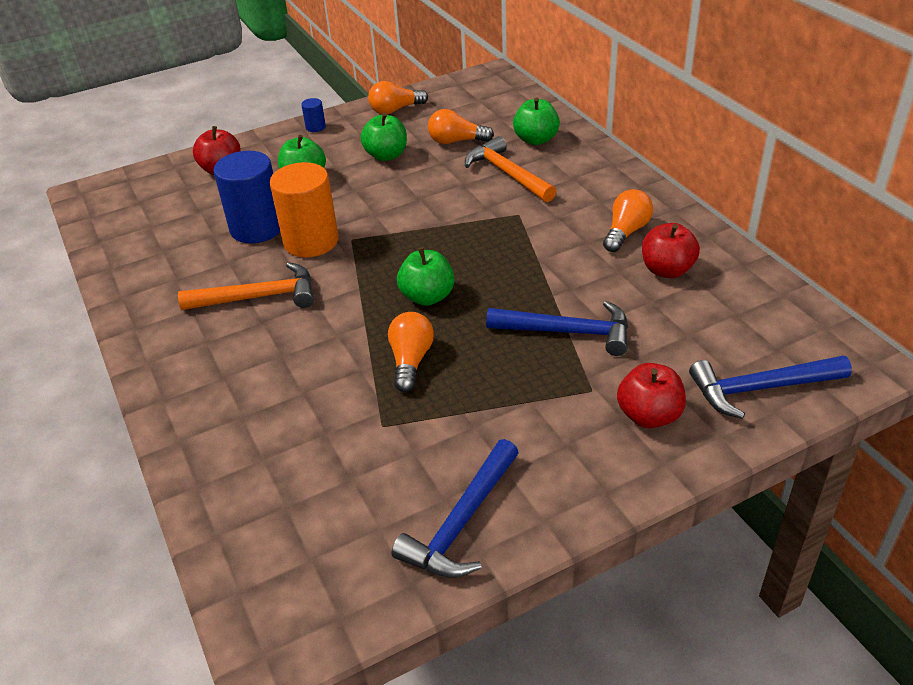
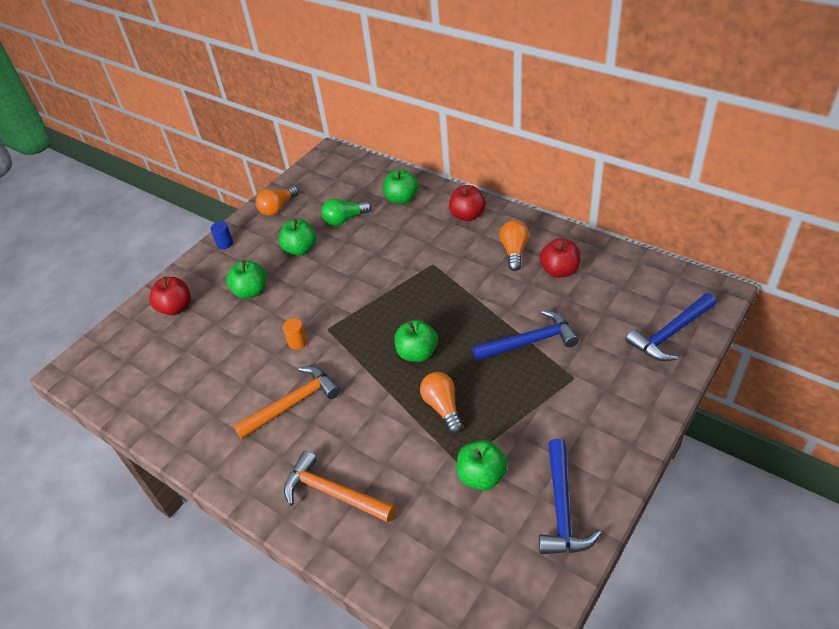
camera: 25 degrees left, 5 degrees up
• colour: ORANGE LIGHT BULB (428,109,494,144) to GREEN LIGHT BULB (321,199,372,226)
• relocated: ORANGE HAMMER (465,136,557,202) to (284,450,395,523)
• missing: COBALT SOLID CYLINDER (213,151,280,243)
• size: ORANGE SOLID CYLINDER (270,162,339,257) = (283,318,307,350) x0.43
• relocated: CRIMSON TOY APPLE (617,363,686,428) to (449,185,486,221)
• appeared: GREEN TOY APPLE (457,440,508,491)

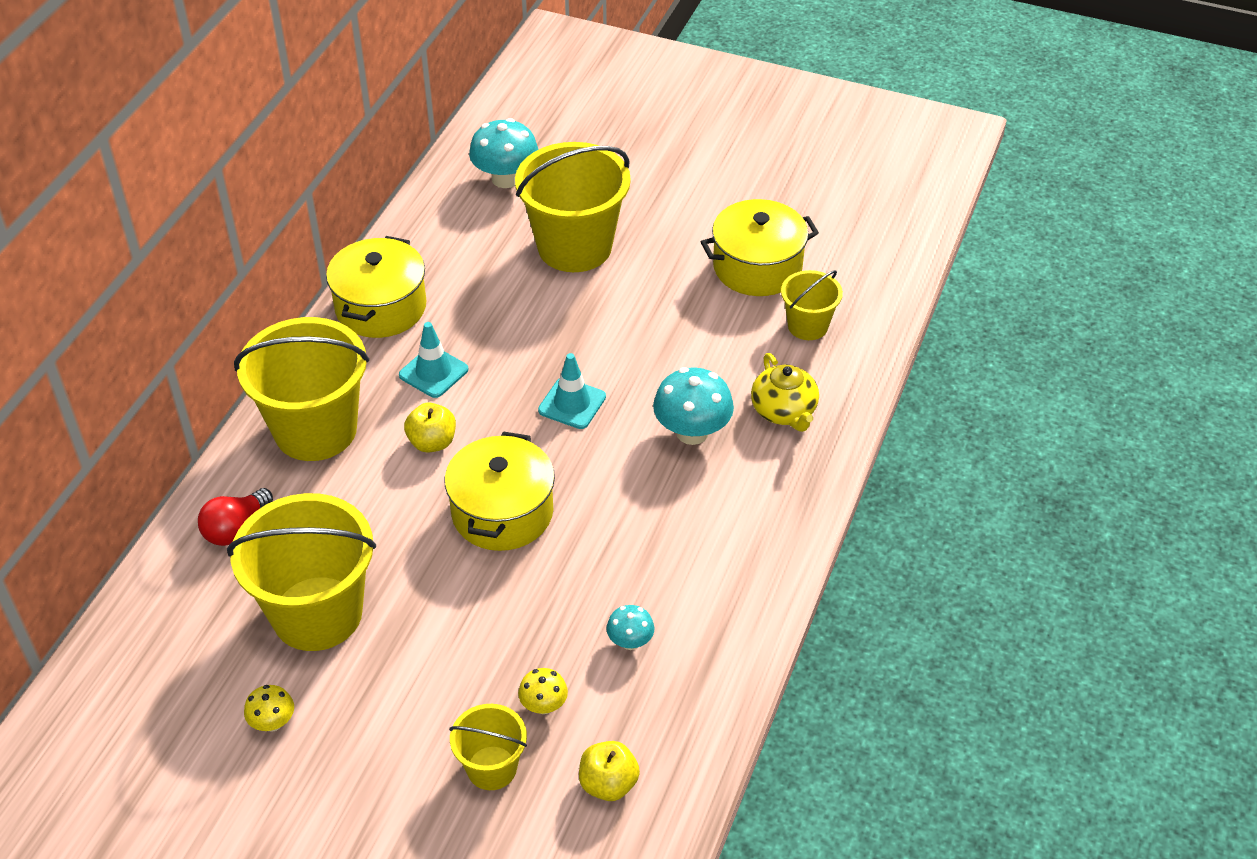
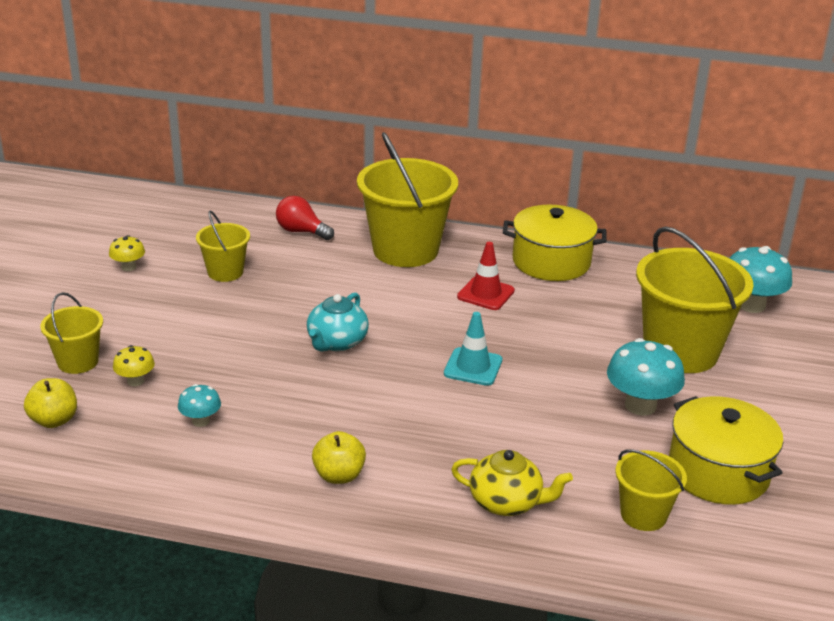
camera: 80 degrees right, 15 degrees down
• colour: AQUA SAFETY CONE (399,322,468,398) to CRIMSON SAFETY CONE (457,242,515,310)
• spun: BRIGHT YELLOW TEA POT (751,353,819,432) = (451,450,573,516) 135 degrees counterclockwise
• relocated: AQUA TOADSTOOL (653,367,734,445) to (607,338,685,416)
• relocated: BRIGHT YELLOW TOY APPLE (404,403,456,453) to (312,431,366,484)
• exchanged: BRIGHT YELLOW STOCKPOT (445,431,555,551) to AQUA TEA POT (307,293,369,351)
• size: BRIGHT YELLOW BUCKET (227,493,376,651) = (196,211,250,282) x0.52

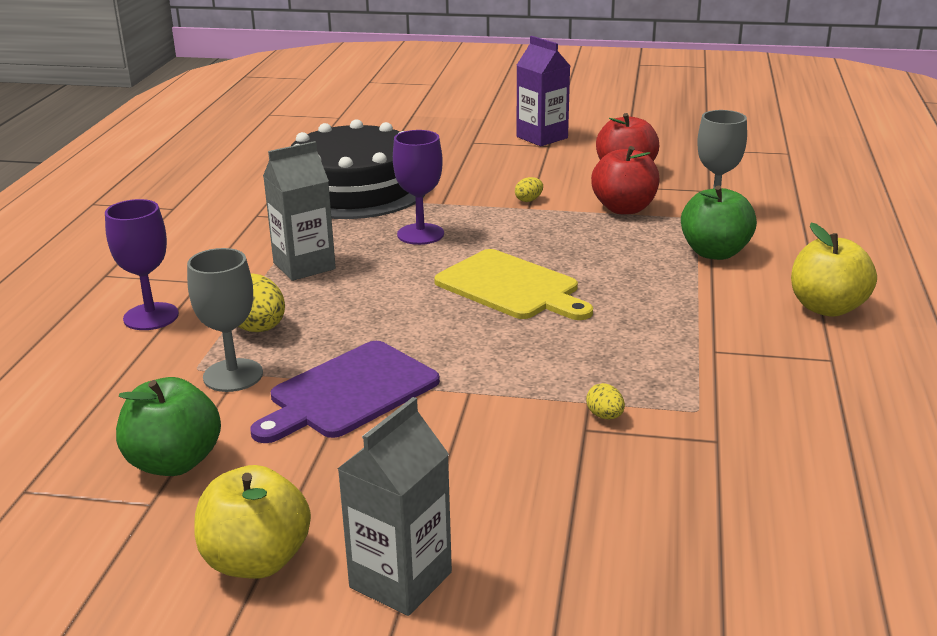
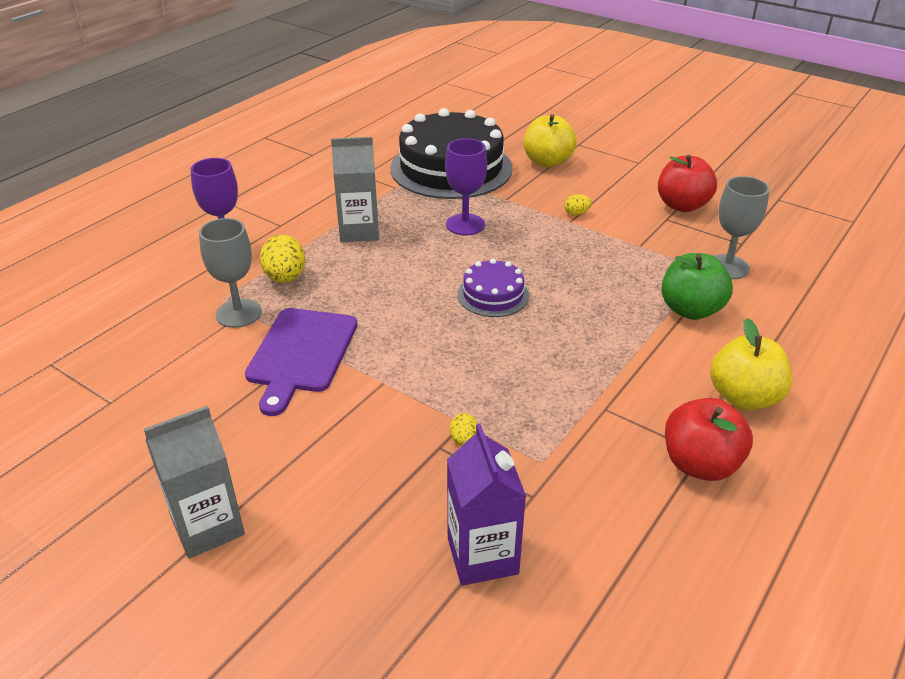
camera: 25 degrees right, 10 degrees up
• relocated: PURPLE CARTON (516,36,570,146) to (447,423,526,586)
• relocated: CRIMSON TOY APPLE (591,146,660,214) to (665,398,753,481)
• exchanged: BRIGHT YELLOW BREAD BOARD (434,249,593,320) to PURPLE CAKE (457,259,529,317)
• spun: PURPLE BREAD BOARD (250,341,440,443) = (245,308,357,416) 60 degrees counterclockwise
• missing: GREEN TOY APPLE (116,377,221,476)
• relocated: BRIGHT YELLOW TOY APPLE (195,465,311,579) to (524,114,577,168)

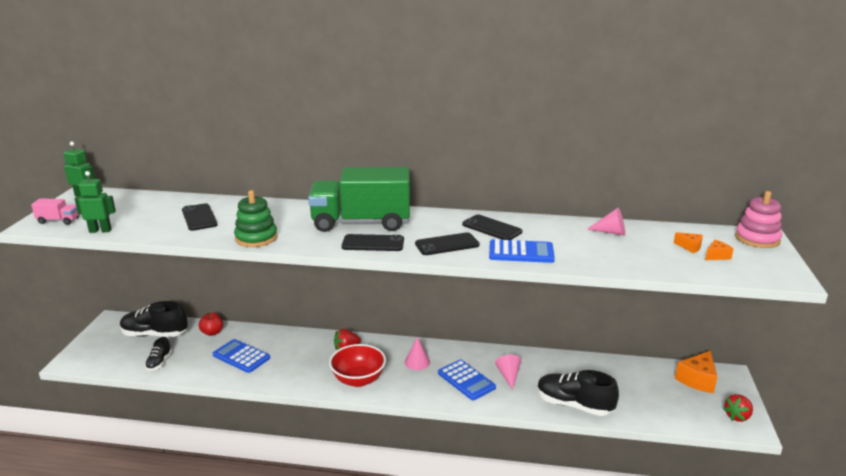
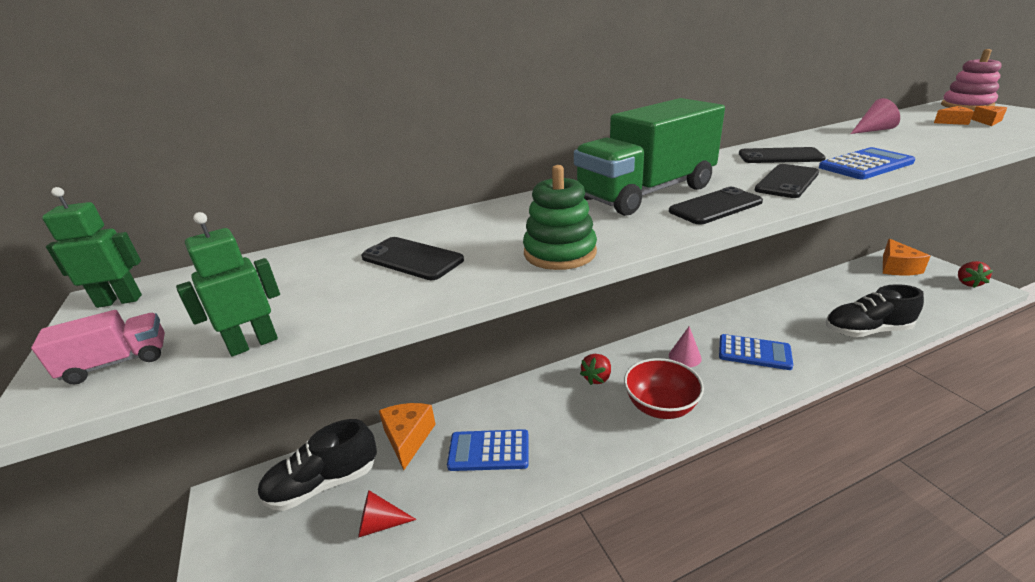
camera: 30 degrees left, 5 degrees up
• exchanged: CRIMSON TOY APPLE (199,313,223,336) to ORANGE CHEESE WEDGE (379,403,436,470)
• exchanged: EBONY SHOE (145,337,172,371) to CRIMSON CONE SHAPE (358,490,417,538)
• missing: PINK CONE SHAPE (495,355,521,390)

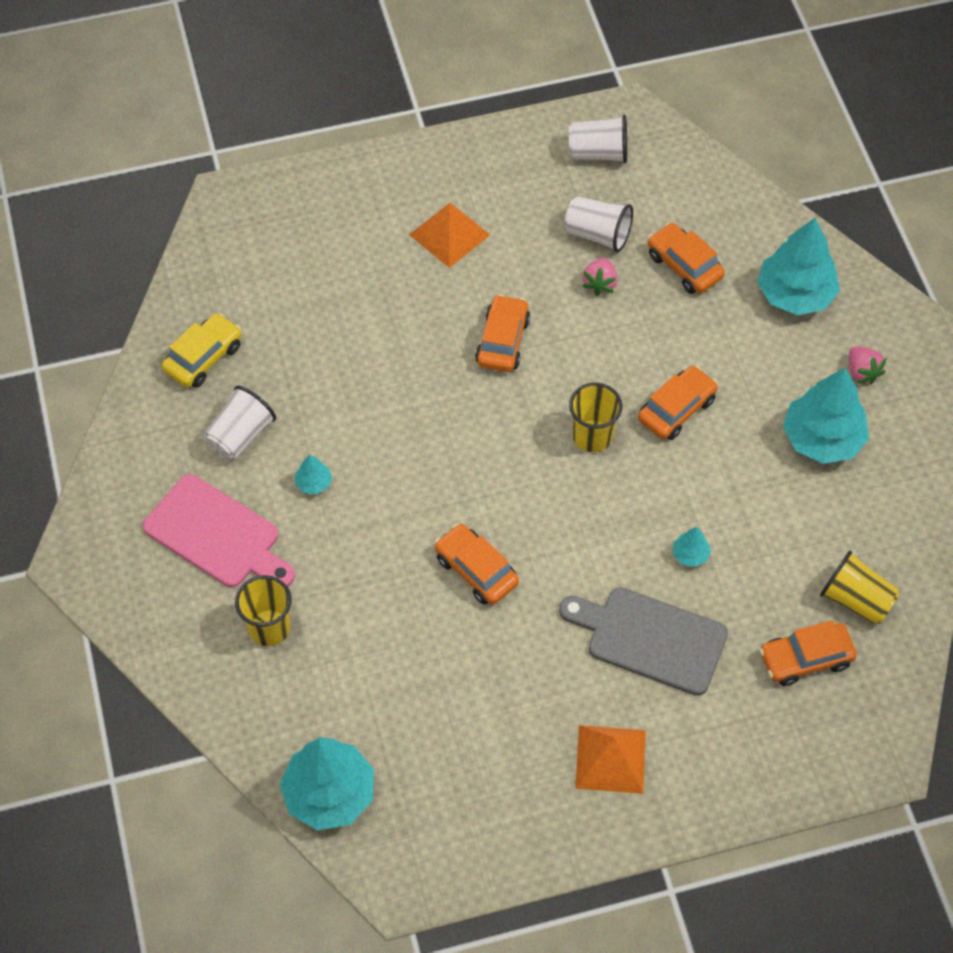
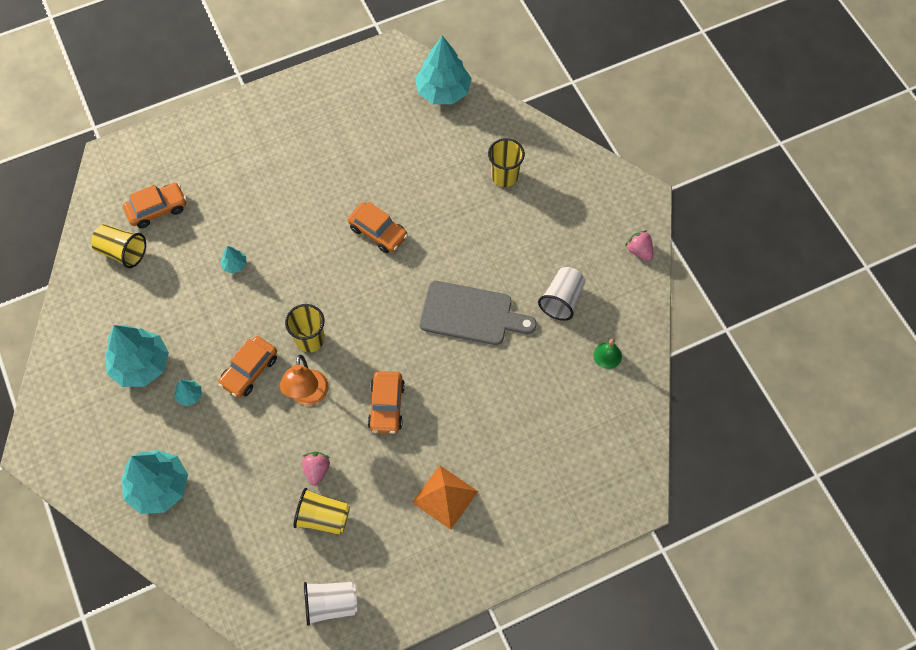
camera: 170 degrees right, 5 degrees up
• colour: WHITE CUP (565,196,633,252) to BRIGHT YELLOW CUP (293,488,350,535)
• missing: ORANGE CAR (648,223,725,294)
• exchanged: BRIGHT YELLOW CAR (162,313,242,388) to GREEN BELL (593,339,622,369)
• relocated: PINK BERRY (849,346,887,385) to (625,230,653,261)
• relocated: AQUA TREE (295,454,332,495) to (174,380,202,406)
• missing: PINK BREAD BOARD (143,474,295,587)
• relocated: GRAY BREAD BOARD (559,587,728,696) to (420,281,536,345)
• missing: ORANGE PYRAMID (575,725,646,794)
• appeared: ORANGE LAMP (280,355,329,405)

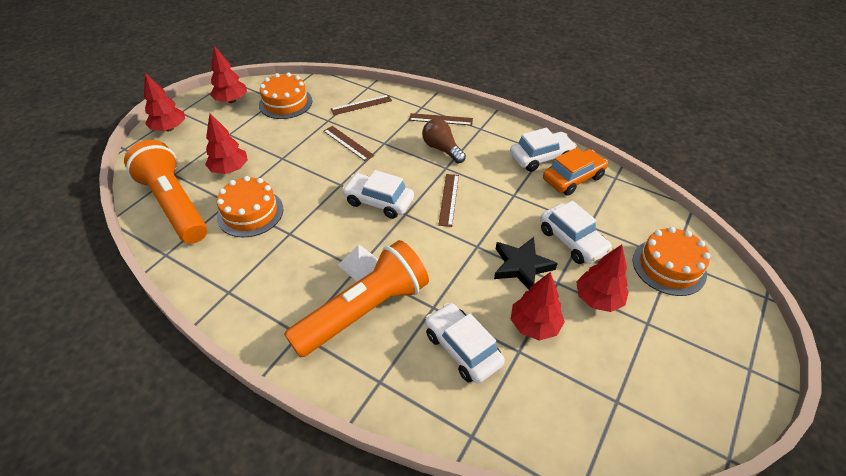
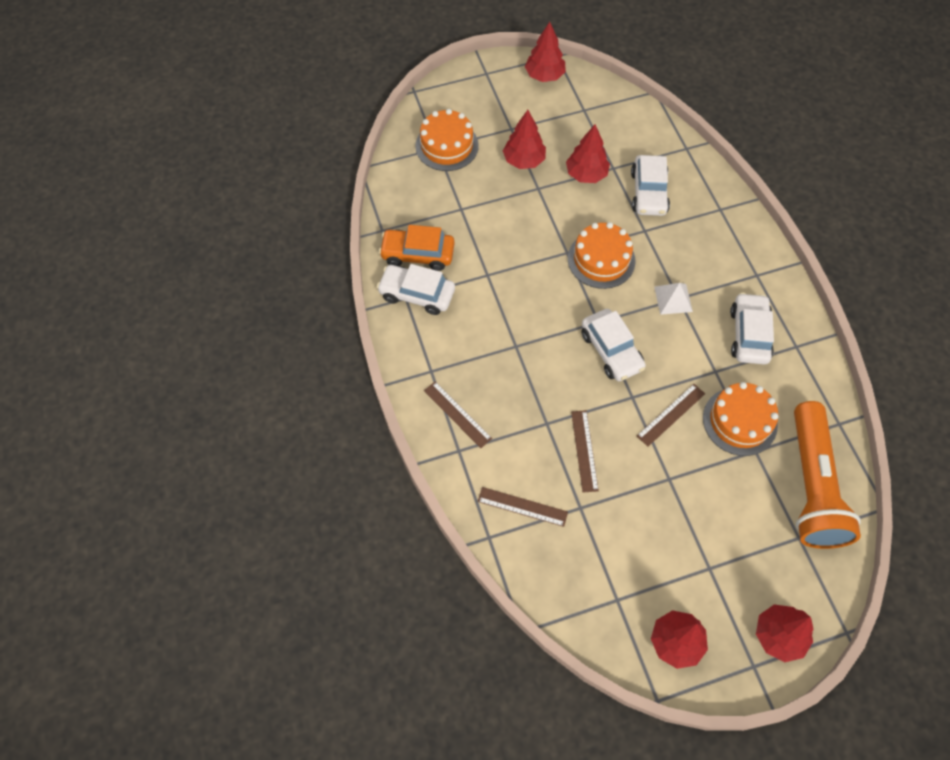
camera: 140 degrees left, 15 degrees up
• relocated: ORANGE CAKE (259,72,312,119) to (568,222,635,289)
• relocated: CRIMSON TREE (205,113,248,174) to (525,22,566,82)
• missing: RUSSET LIGHT BULB (422,119,466,163)
• relocated: RUSSET RULER (438,174,459,227) to (637,384,705,447)
• relocated: WHITE CAR (540,201,612,264) to (730,293,774,365)
• missing: EBONY FIVE-POINTED STAR (494,237,558,290)
• missing: ORANGE FLASHLIGHT (284,240,429,358)

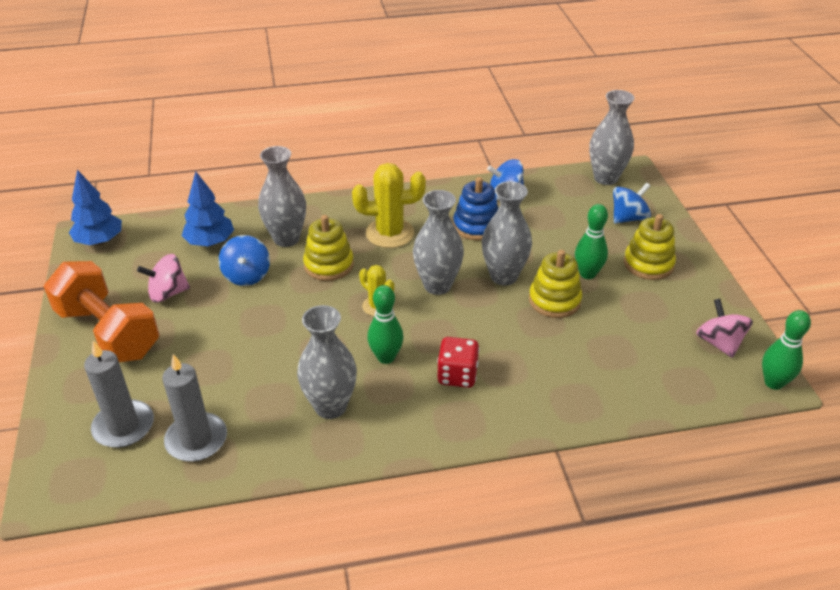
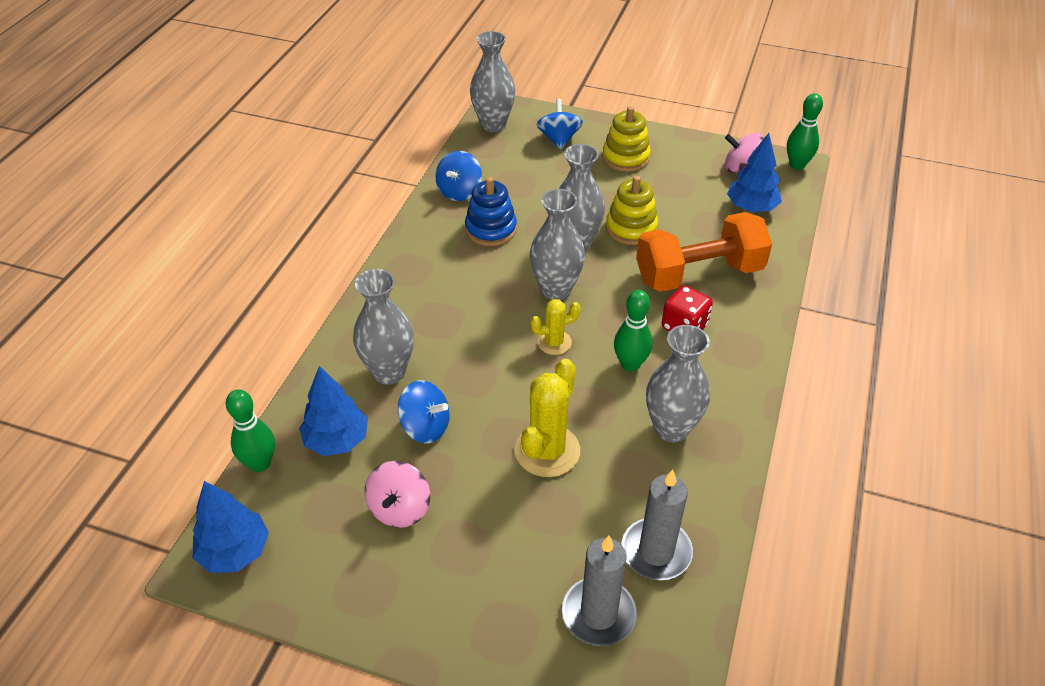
camera: 60 degrees left, 5 degrees up
• relocated: BRIGHT YELLOW CACTUS (352,163,426,248) to (515,358,580,477)
• relocated: GREEN SKITTLE (575,204,608,279) to (226,389,275,472)
• missing: BRIGHT YELLOW STACKING RINGS (303,215,354,281)
• relocated: ORANGE DUMBBELL (43,261,159,362) to (636,212,772,292)
• appeared: COBALT TREE (727,133,782,212)

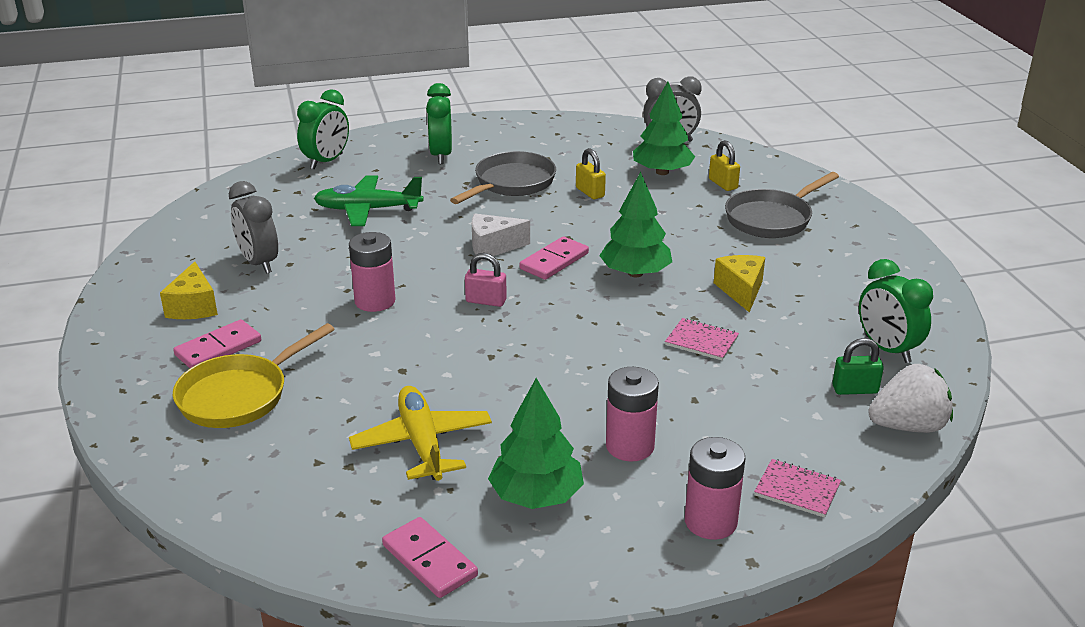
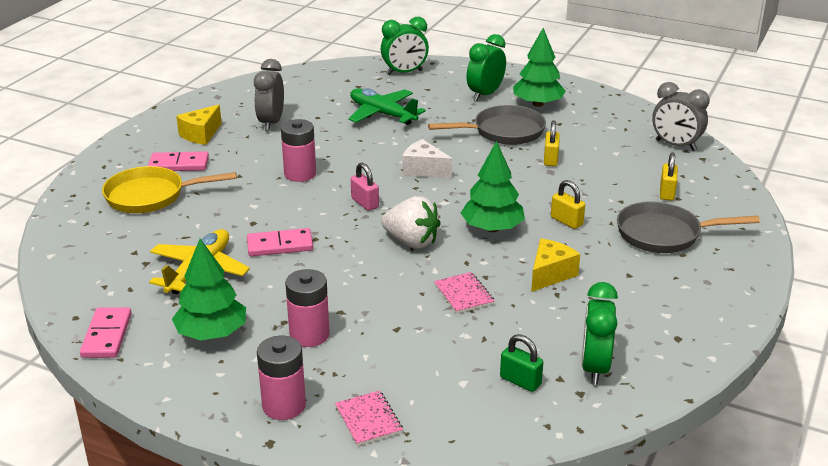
camera: 40 degrees right, 0 degrees up
• relocated: GREEN TREE (633,81,695,175) to (513,28,566,107)
• relocated: PINK DOMINO TILE (520,236,589,280) to (247,228,313,256)
• relocated: WHITE BERRY (868,364,953,433) to (381,196,441,248)
• appeared: BRIGHT YELLOW PADLOCK (551,180,585,229)

